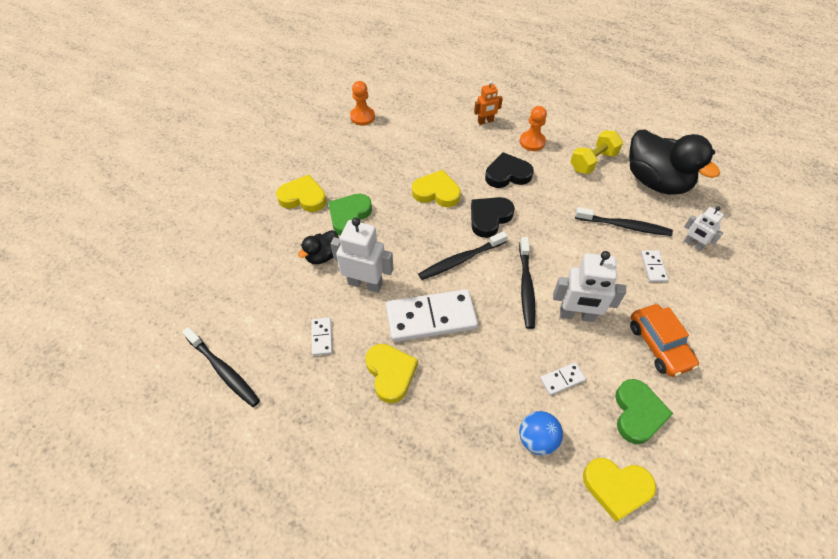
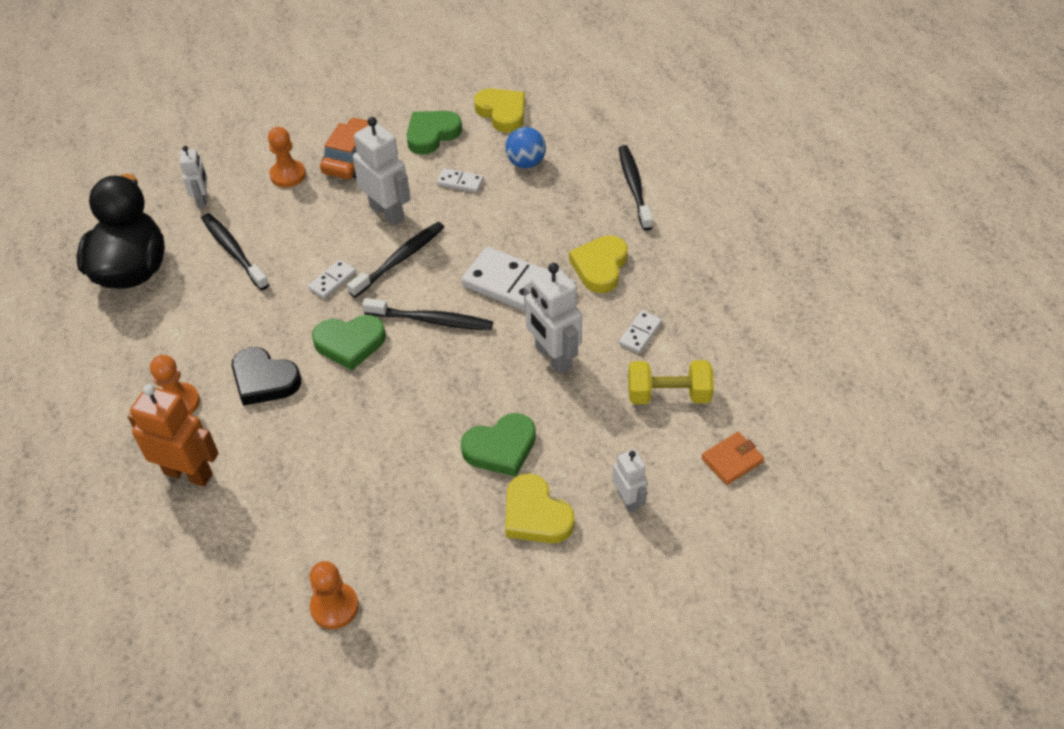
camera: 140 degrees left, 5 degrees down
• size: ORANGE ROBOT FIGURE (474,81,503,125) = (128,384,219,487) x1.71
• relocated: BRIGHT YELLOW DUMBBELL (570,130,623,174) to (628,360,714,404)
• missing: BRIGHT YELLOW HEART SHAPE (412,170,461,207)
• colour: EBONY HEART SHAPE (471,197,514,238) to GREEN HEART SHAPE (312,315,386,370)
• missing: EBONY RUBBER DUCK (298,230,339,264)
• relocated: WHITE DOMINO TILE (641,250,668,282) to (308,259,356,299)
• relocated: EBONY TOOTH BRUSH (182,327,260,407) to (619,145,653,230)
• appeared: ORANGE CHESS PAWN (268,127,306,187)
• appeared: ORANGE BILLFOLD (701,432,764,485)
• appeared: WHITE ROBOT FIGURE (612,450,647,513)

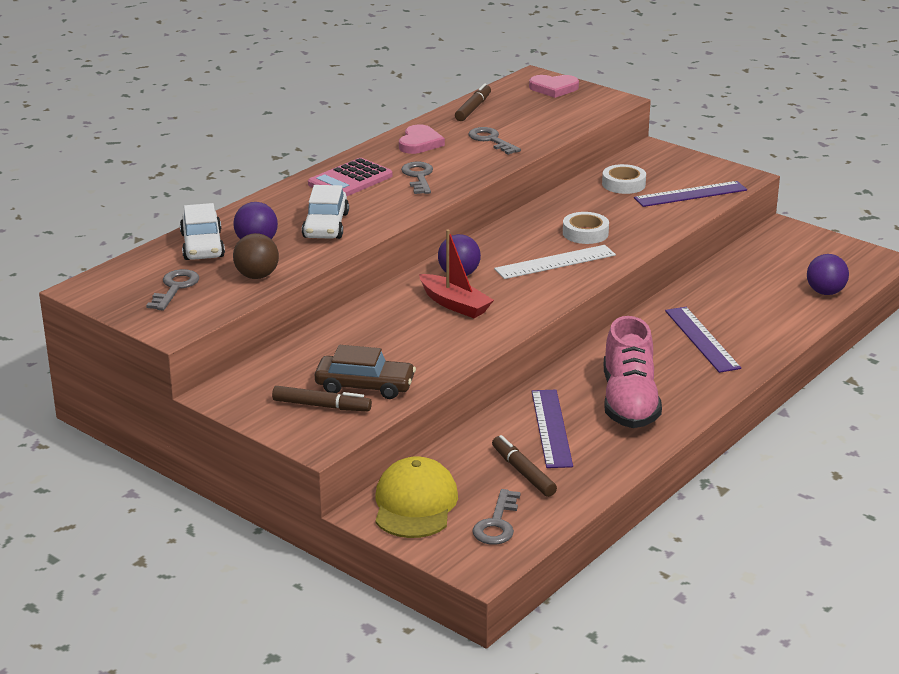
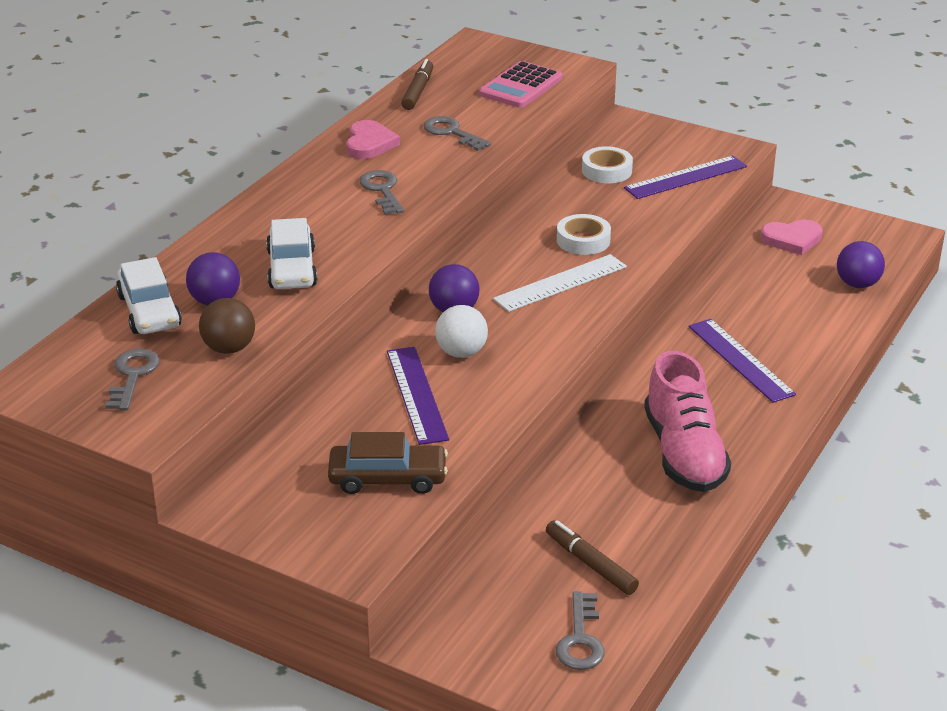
camera: 10 degrees left, 5 degrees up
• relocated: PINK HEART SHAPE (529,75,579,98) to (760,220,823,255)
• relocated: PINK ADDING MACHINE (308,158,393,196) to (479,61,562,108)
• exchanged: CRIMSON BOAT (419,229,494,318) to WHITE PLAY BALL (435,305,488,358)
• missing: RUSSET MARKER PEN (272,386,372,411)
• relocated: PURPLE RULER (531,390,573,468) to (387,347,449,445)
• missing: BRIGHT YELLOW PEAKED CAP (375,456,458,538)

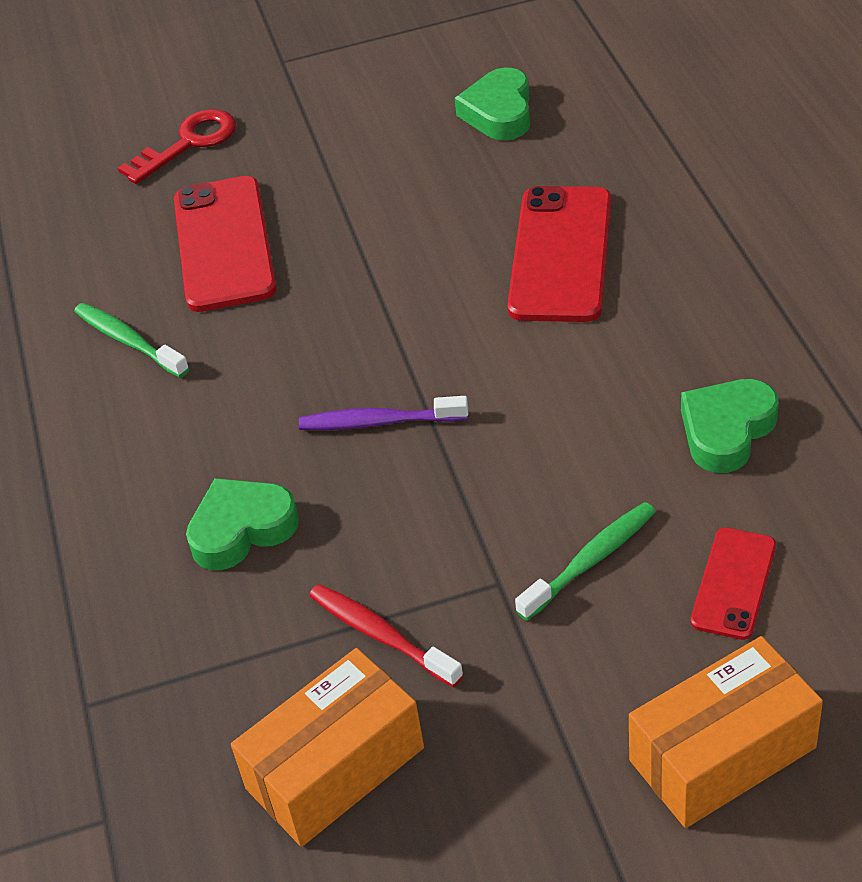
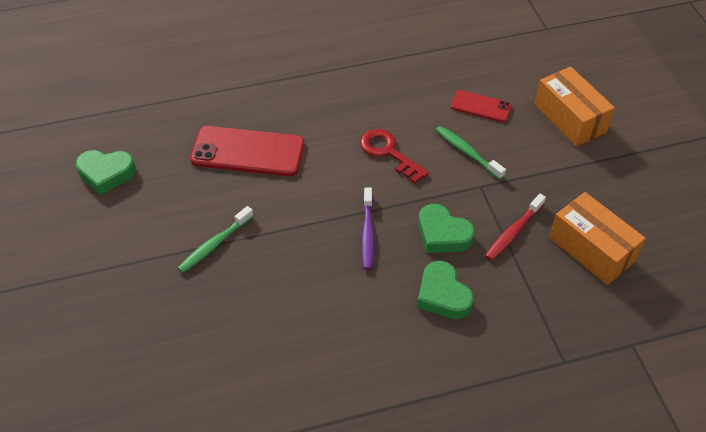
camera: 95 degrees left, 5 degrees up
• relocated: CRIMSON LATCHKEY (118,109,236,184) to (360,129,429,184)
• missing: CRIMSON PHONE (174,176,277,312)
• relocated: GREEN TOOTH BRUSH (74,303,189,378) to (178,206,253,273)
• relocated: GREEN HEART SHAPE (681,379,779,473) to (418,204,475,253)

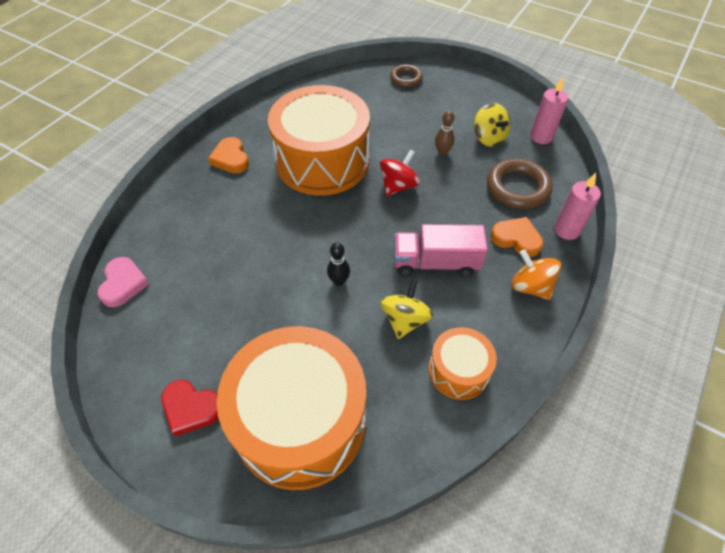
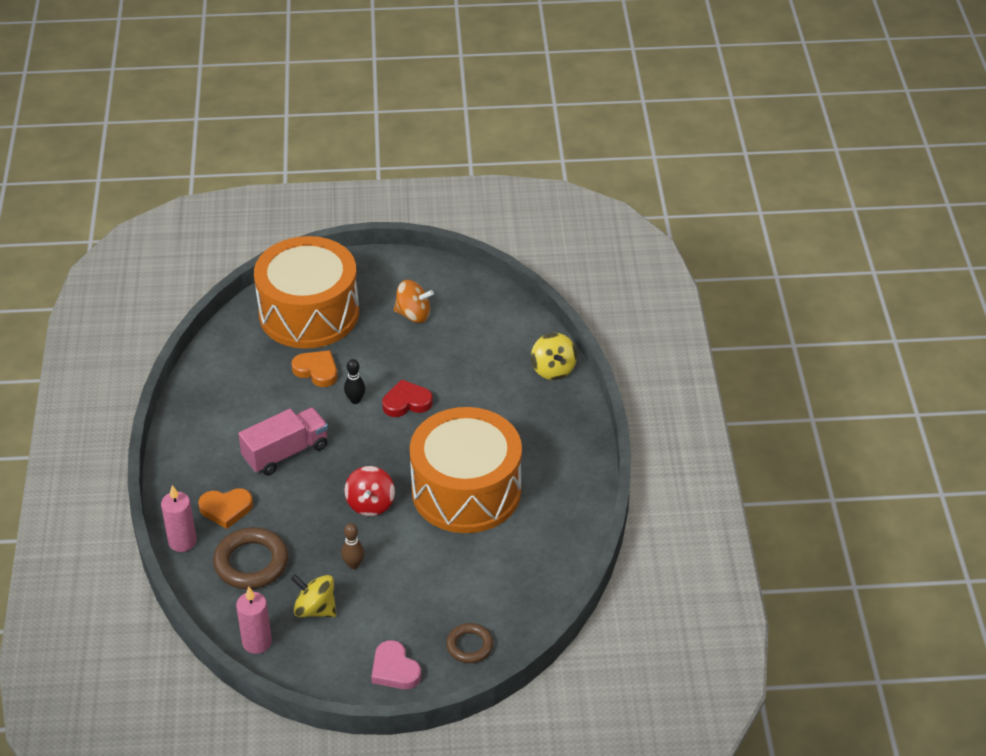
camera: 145 degrees right, 10 degrees down
• relocated: ORANGE HEART SHAPE (208,137,249,173) to (292,350,337,387)
• relocated: ORANGE TOY TOP (511,249,562,300) to (394,280,434,323)
• relocated: PINK HEART SHAPE (98,257,149,307) to (371,640,421,689)
• relocated: BRIGHT YELLOW TOY TOP (380,279,433,339) to (531,333,577,380)
• missing: ORANGE SNARE DRUM (429,327,497,400)
• relocated: CRIMSON HEART SHAPE (161,380,219,436) to (382,379,433,417)

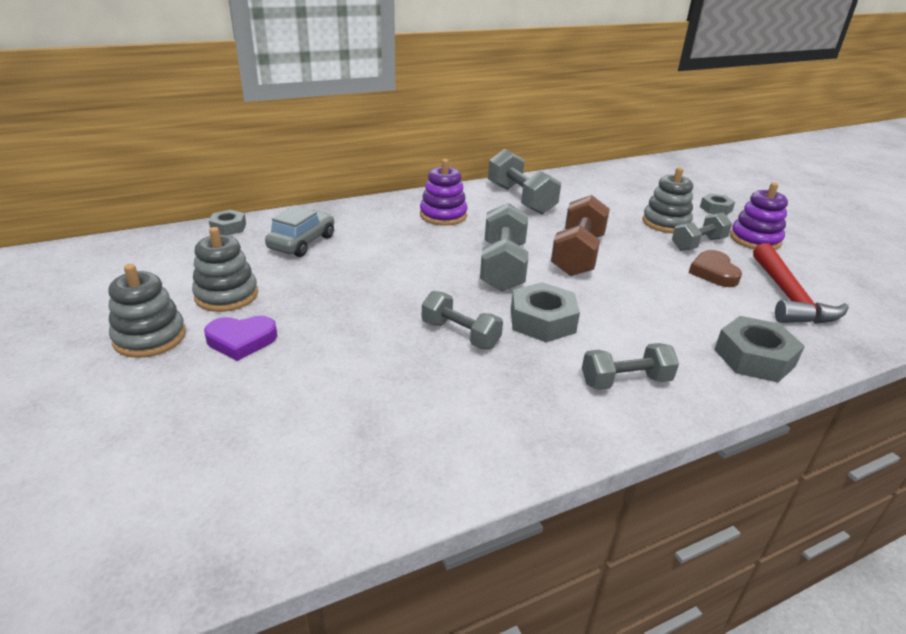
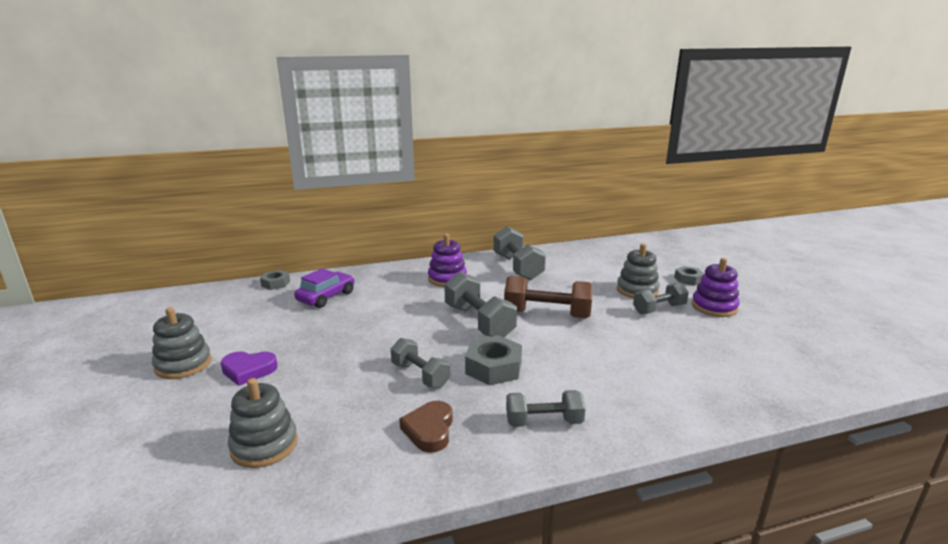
camera: 10 degrees right, 10 degrees down
• spun: RUSSET DUMBBELL (551,195,610,276) = (504,275,593,319) 75 degrees clockwise
• spun: GRAY DUMBBELL (480,203,528,292) = (444,271,517,337) 45 degrees counterclockwise
• colour: GRAY CAR (265,206,334,257) to PURPLE CAR (294,268,354,308)
• relocated: GRAY STACKING RINGS (192,227,258,312) to (228,378,298,468)
• missing: CRIMSON HAMMER (753,243,849,324)
• relocated: RUSSET HEART SHAPE (689,250,742,287) to (399,401,453,453)
• missing: GRAY HEXAGON NUT (714,316,805,382)

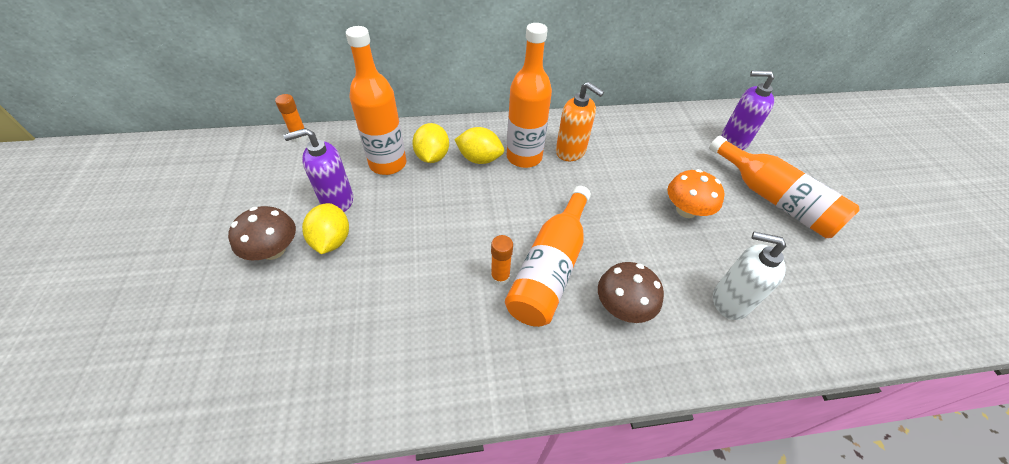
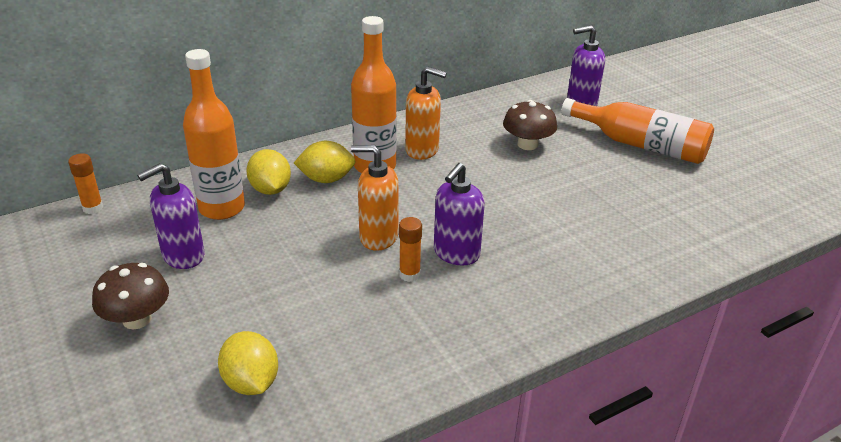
camera: 20 degrees left, 15 degrees down
• missing: ORANGE TOADSTOOL (668,169,725,218)
• exchanged: ORANGE FLASK (505,186,591,327) to PURPLE SOAP DISPENSER (434,163,485,266)
• relocated: BRIGHT YELLOW TOY LEMON (302,203,349,254) to (218,331,278,395)
• missing: WHITE SOAP DISPENSER (713,232,786,320)
• relocated: RUSSET TOADSTOOL (598,262,664,323) to (503,100,557,150)
• appeared: ORANGE SOAP DISPENSER (351,145,399,251)

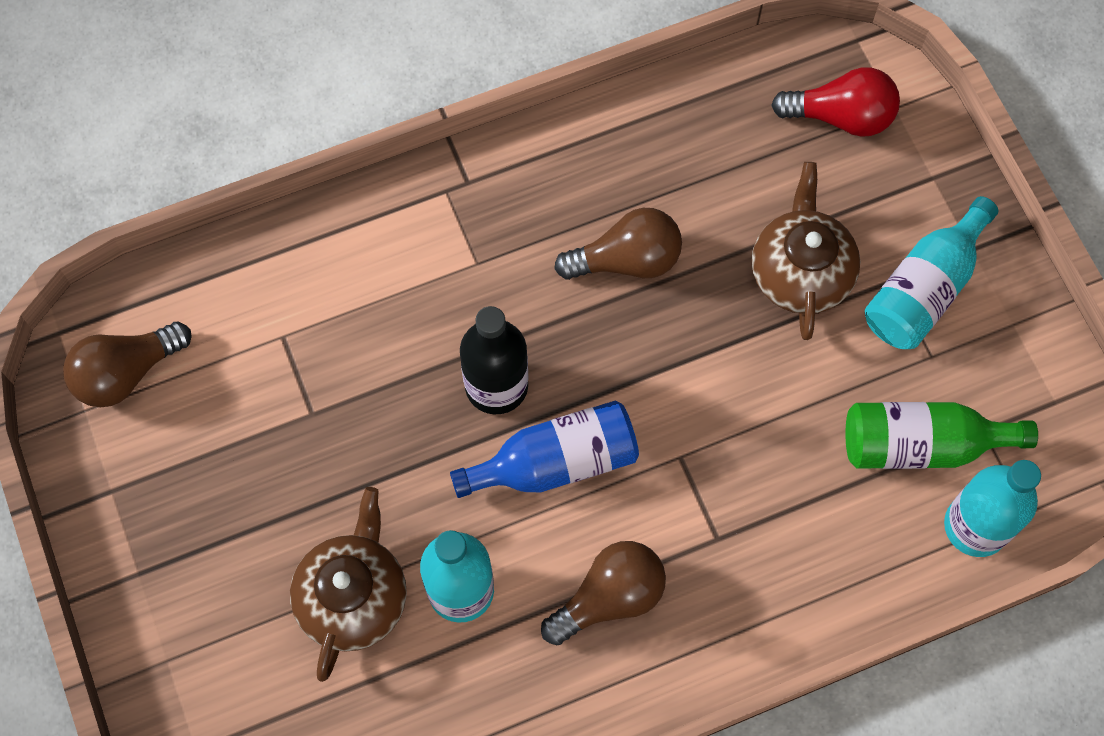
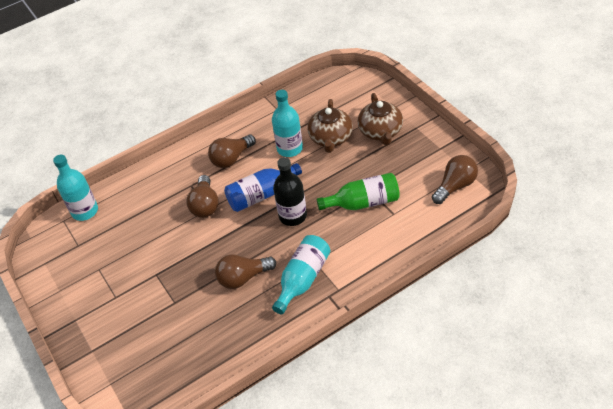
camera: 175 degrees right, 20 degrees down
• missing: CRIMSON LIGHT BULB (771,67,900,137)
• relocated: RUSSET TEA POT (752,162,860,340) to (358,93,403,145)
• relocated: AQUA FLASK (865,196,998,349) to (272,235,331,315)
• relocated: GREEN FLASK (845,402,1038,469) to (317,173,400,210)
• appeared: RUSSET LIGHT BULB (186,175,219,218)

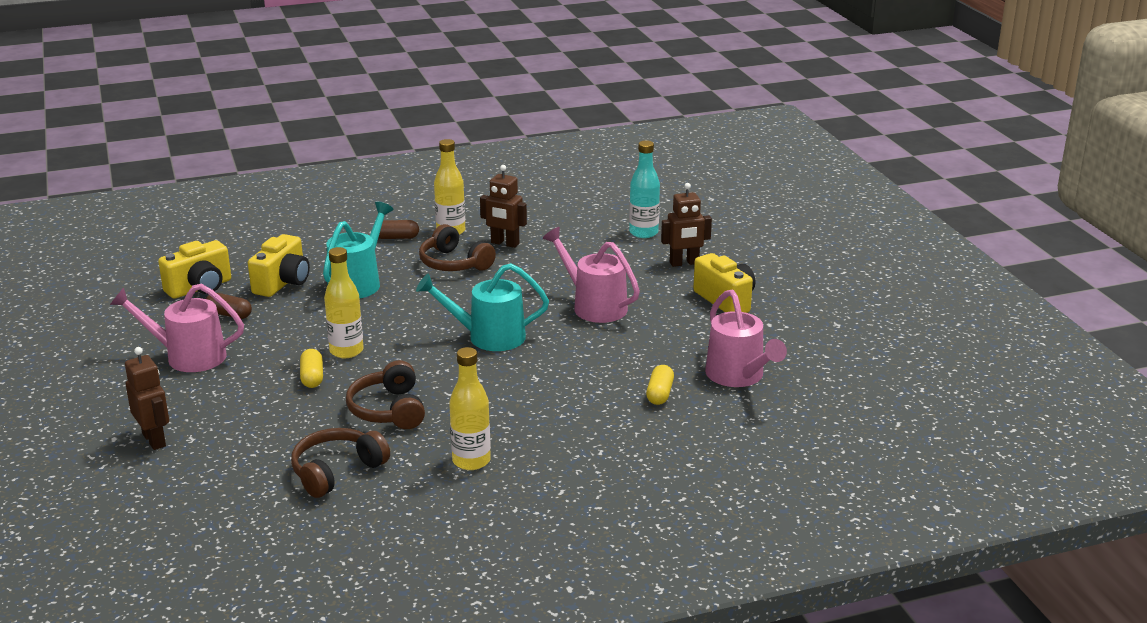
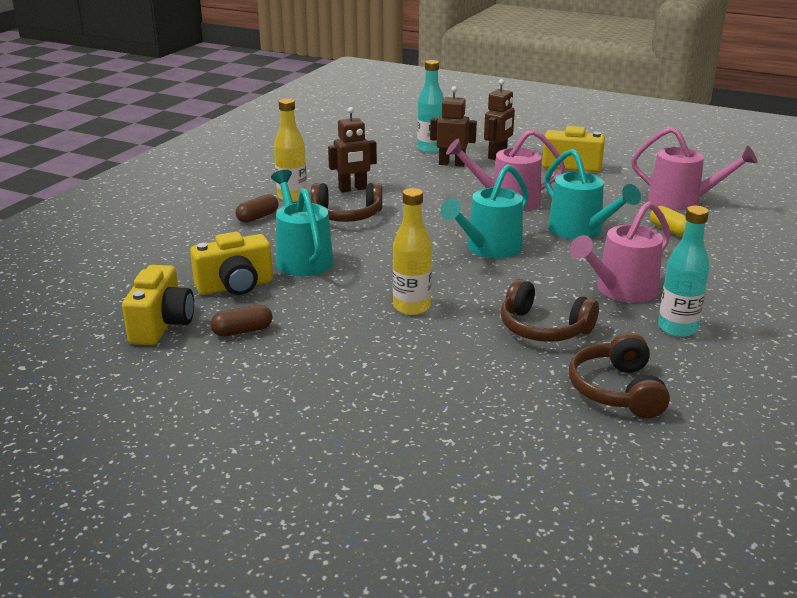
camera: 45 degrees left, 0 degrees up
• spun: BRIGHT YELLOW COMPACT CAMERA (248,234,310,297) = (190,232,273,295) 90 degrees clockwise
• relocated: PINK WATERING POT (110,284,244,372) to (570,201,671,303)
• relocated: RUSSET ROBOT FIGURE (125,347,169,450) to (430,86,477,167)
• colour: BRIGHT YELLOW FLASK (449,347,491,470) to AQUA FLASK (658,206,710,337)
• missing: BRIGHT YELLOW PILL SHAPE (300,349,323,388)
• appeared: AQUA WATERING POT (545,149,641,239)

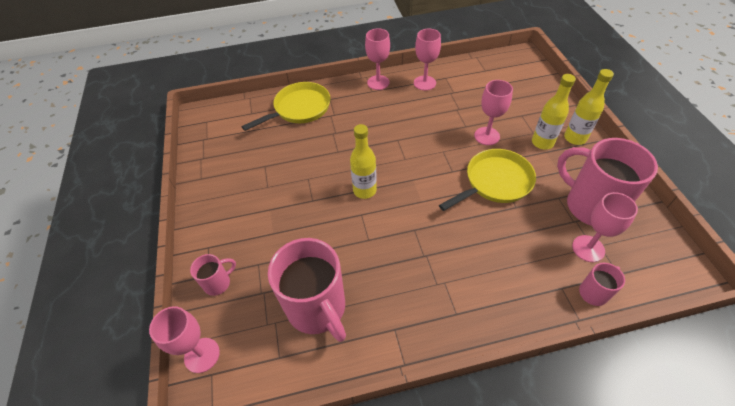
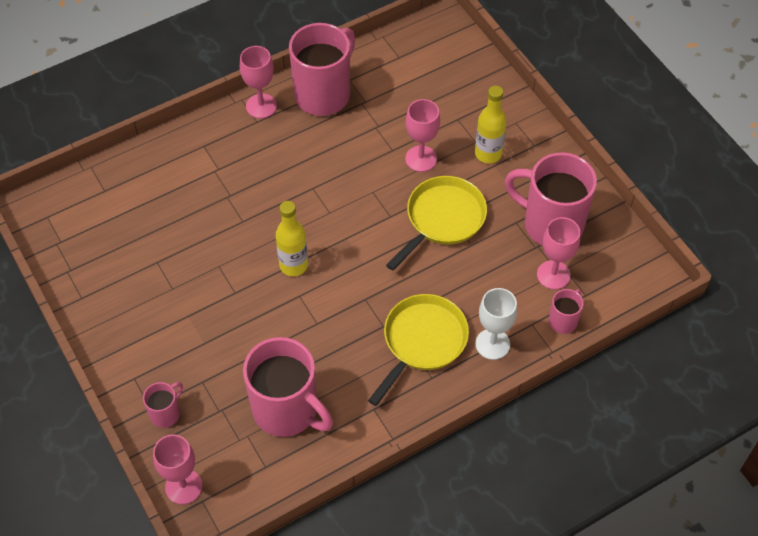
camera: 20 degrees left, 5 degrees up
• exchanged: PINK CHALICE (414,29,441,91) to PINK TEA MUG (289,23,355,116)
• missing: BRIGHT YELLOW FLASK (564,69,614,145)
• relocated: BRIGHT YELLOW SKILLET (242,82,330,131) to (368,294,469,406)
• appeared: WHITE CHALICE (475,288,517,360)

